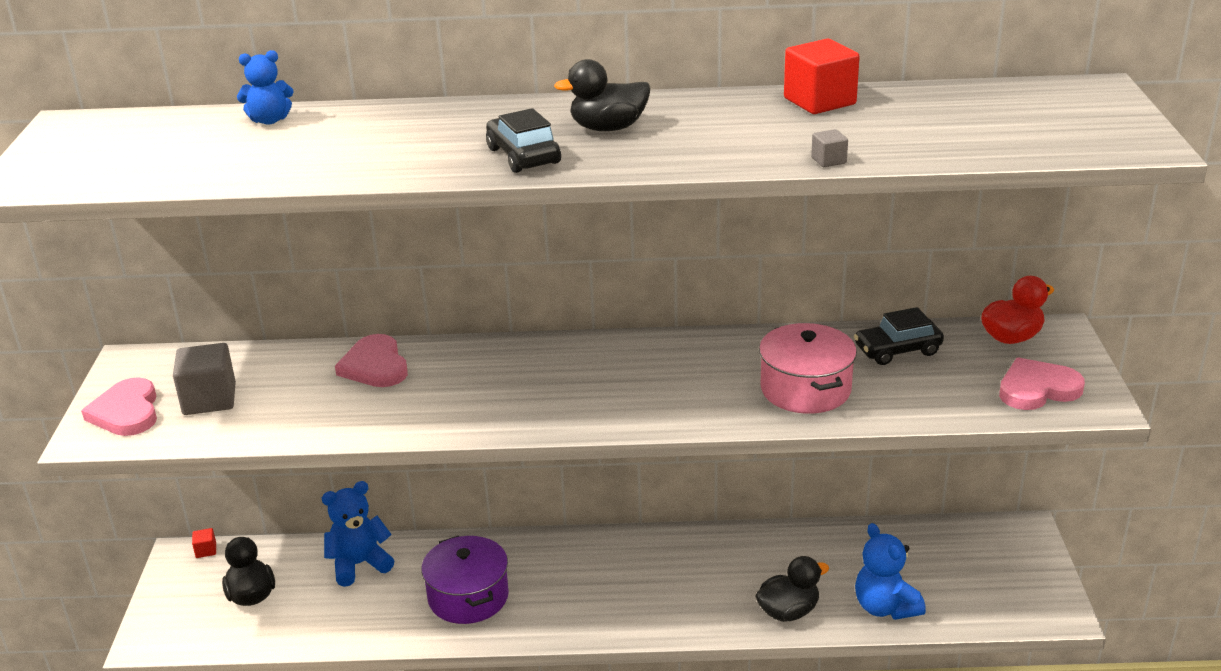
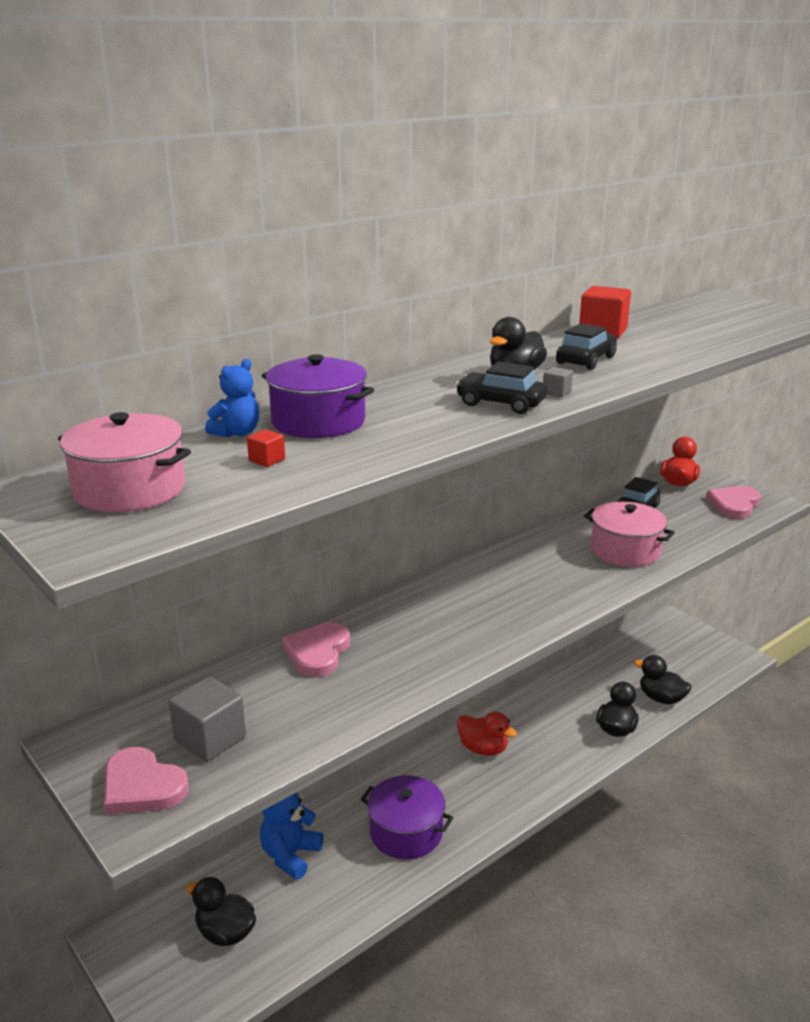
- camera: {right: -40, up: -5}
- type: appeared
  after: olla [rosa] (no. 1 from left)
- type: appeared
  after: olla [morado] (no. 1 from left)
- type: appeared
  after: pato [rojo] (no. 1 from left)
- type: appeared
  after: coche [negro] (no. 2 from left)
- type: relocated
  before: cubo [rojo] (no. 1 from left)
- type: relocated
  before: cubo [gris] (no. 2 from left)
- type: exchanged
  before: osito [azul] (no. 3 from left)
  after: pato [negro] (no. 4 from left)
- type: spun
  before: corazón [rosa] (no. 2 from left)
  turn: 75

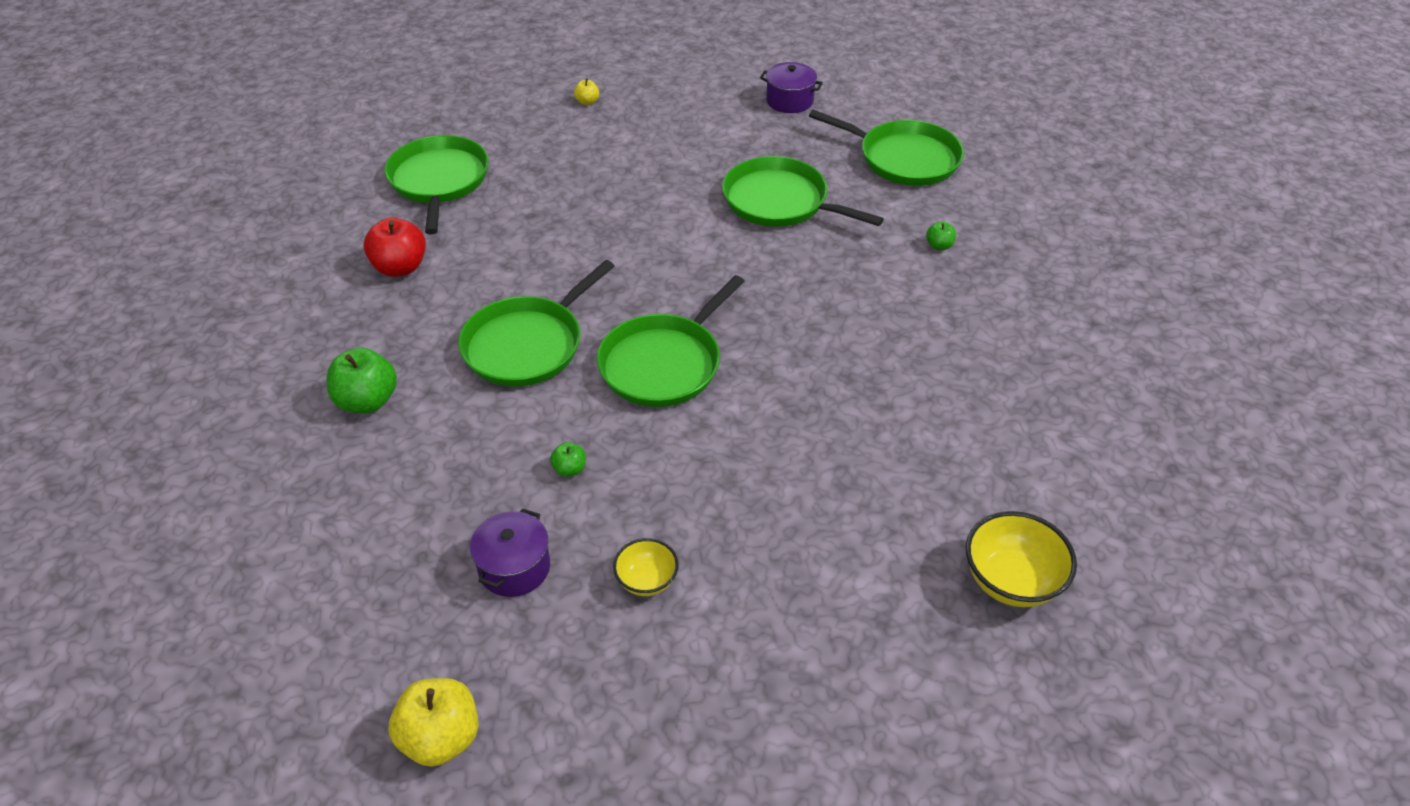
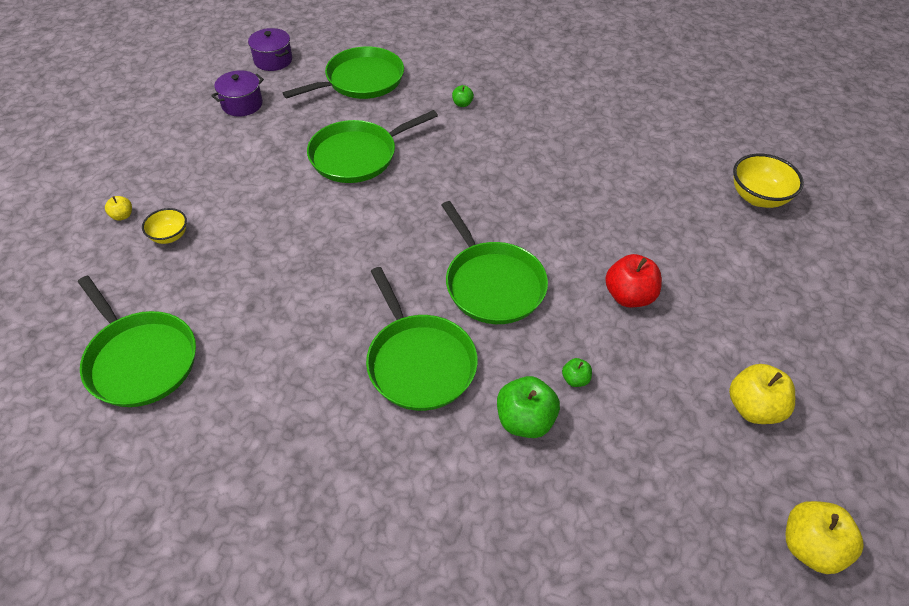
- camera: {right: -65, up: 5}
- type: appeared
  after: manzana [amarillo] (no. 2 from left)
- type: relocated
  before: manzana [verde] (no. 1 from left in the first image)
  after: manzana [verde] (no. 2 from left)
- type: relocated
  before: manzana [rojo]
- type: relocated
  before: olla [morado] (no. 1 from left in the first image)
  after: olla [morado] (no. 2 from left)
- type: relocated
  before: cuenco [amarillo] (no. 1 from left)
- type: spun
  before: sartén [verde] (no. 1 from left)
  turn: -150

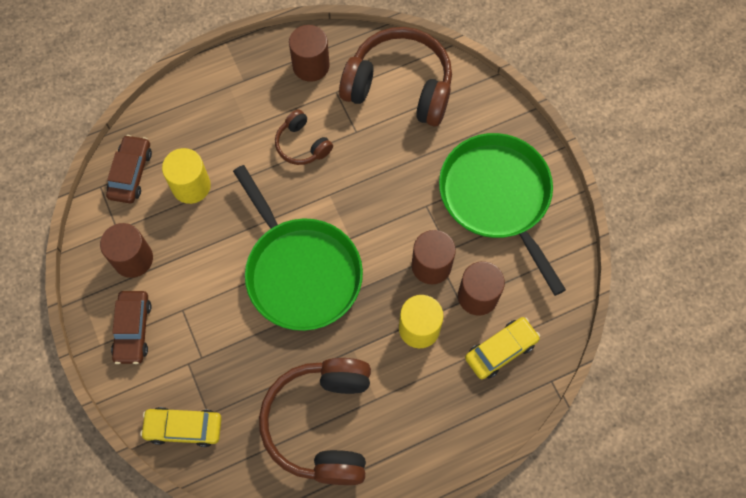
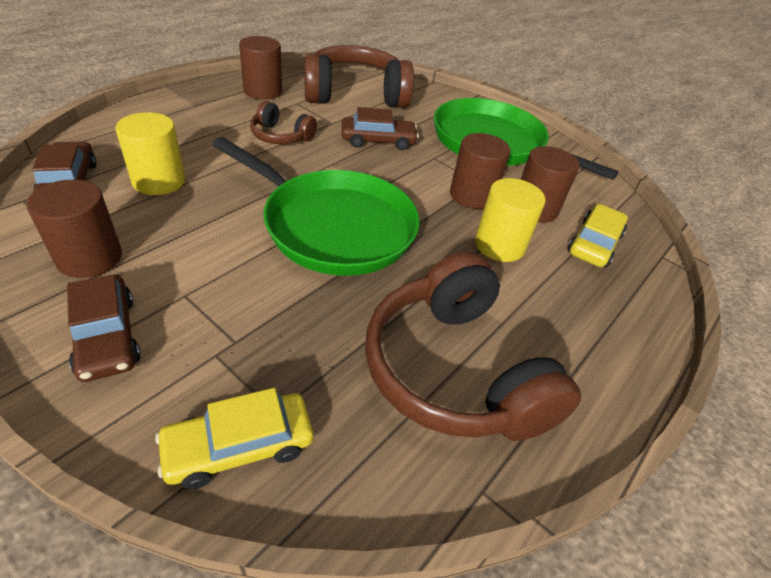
- camera: {right: -30, up: -25}
- type: appeared
  after: coche [marrón] (no. 3 from left)

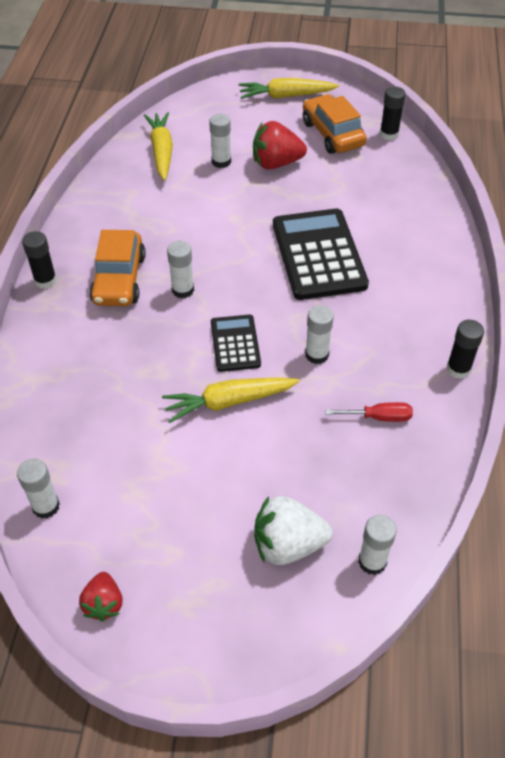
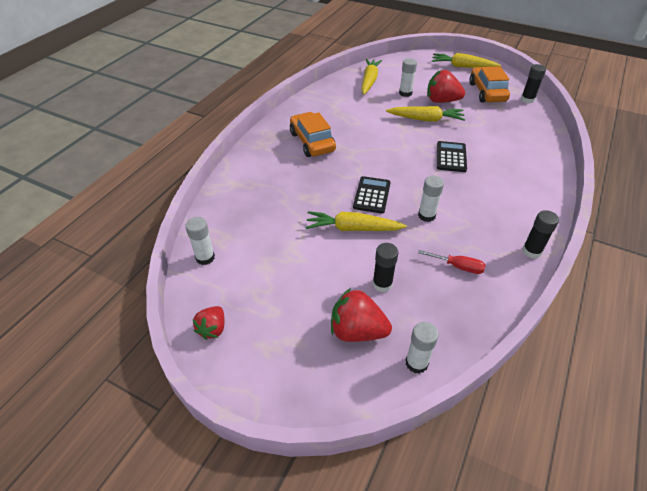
- camera: {right: 20, up: -5}
- type: missing
  before: barra de pegamento [blanco] (no. 2 from left)
- type: appeared
  after: zanahoria [amarillo] (no. 3 from left)
- type: relocated
  before: barra de pegamento [negro] (no. 1 from left)
- type: colour
  before: fresa [blanco]
  after: fresa [rojo] (no. 2 from left)
- type: spun
  before: coche [naranja] (no. 1 from left)
  turn: 135
- type: size
  before: calculadora [negro] (no. 2 from left)
  scale: 0.55

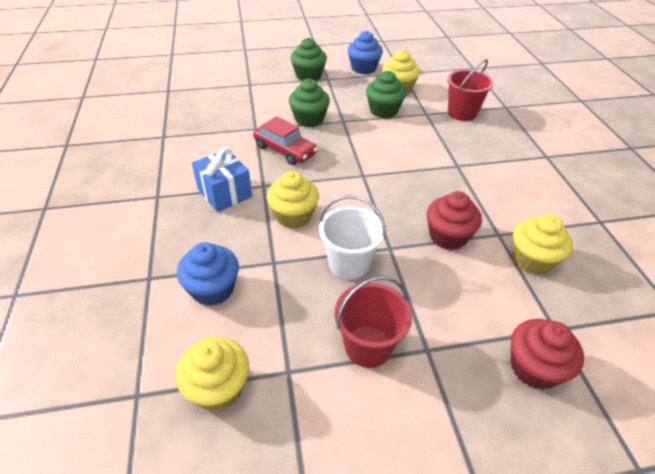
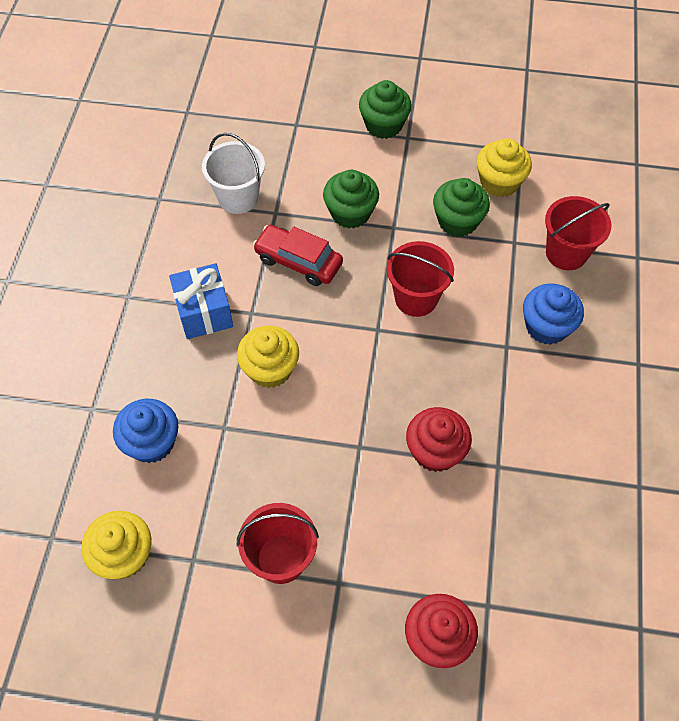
- camera: {right: 20, up: 15}
- type: missing
  before: magdalena [amarillo] (no. 4 from left)
- type: appeared
  after: balde [rojo] (no. 2 from left)
- type: relocated
  before: balde [blanco]
- type: relocated
  before: magdalena [azul] (no. 2 from left)
- type: spun
  before: coche [rojo]
  turn: 150

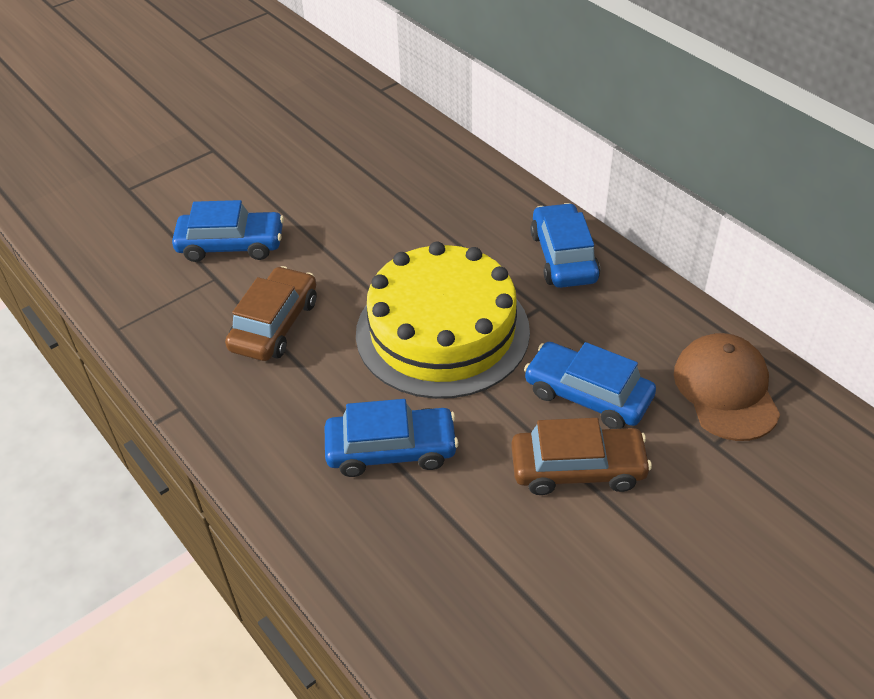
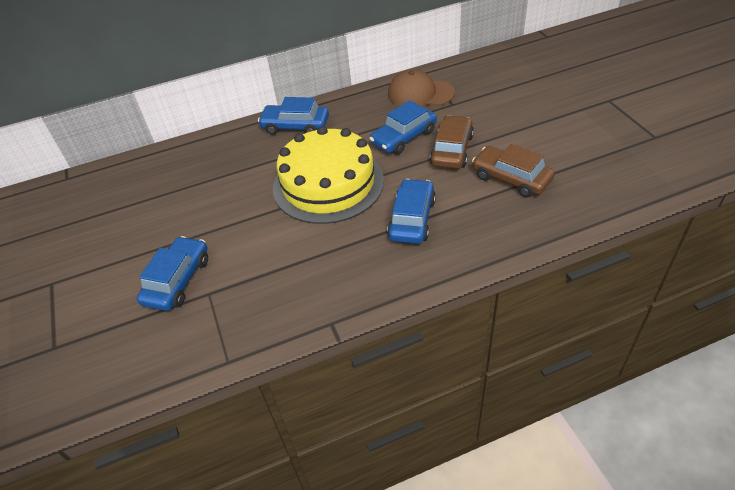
- camera: {right: -70, up: 0}
- type: relocated
  before: coche [marrón] (no. 1 from left in the first image)
  after: coche [marrón] (no. 2 from left)

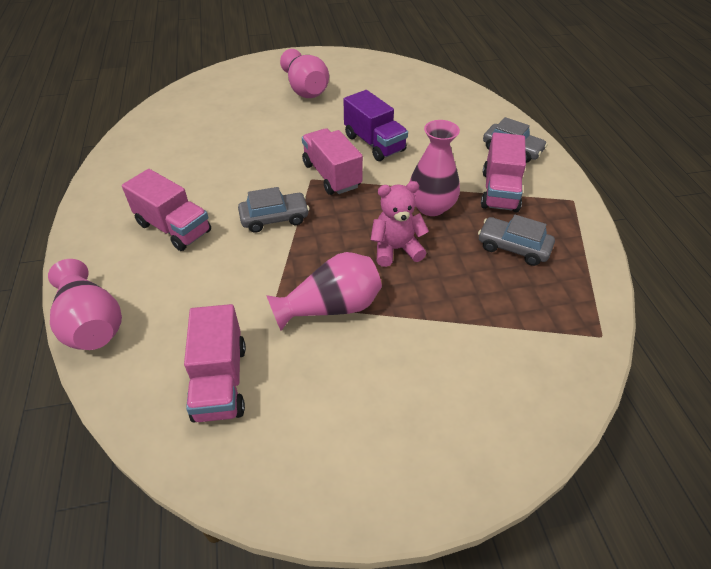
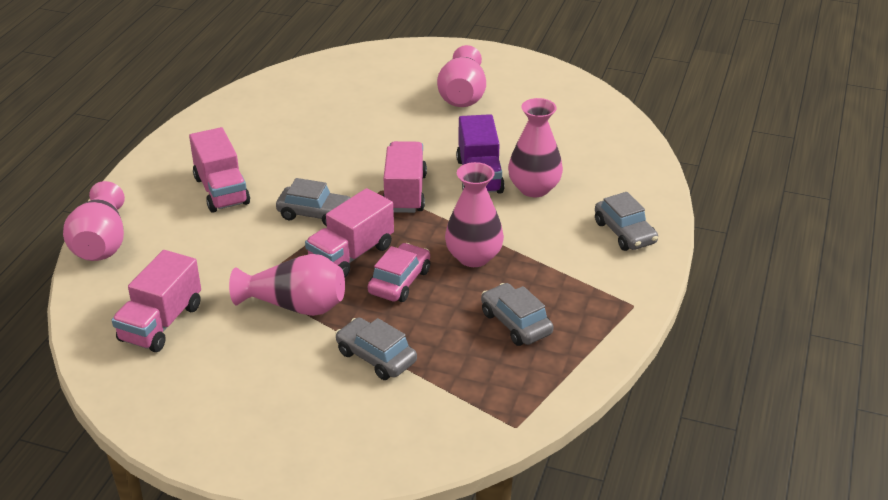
- camera: {right: 30, up: -10}
- type: appeared
  after: coche [gris] (no. 2 from left)
- type: appeared
  after: florero [rosa] (no. 5 from left)
- type: relocated
  before: camión [rosa] (no. 4 from left in the first image)
  after: camión [rosa] (no. 3 from left)
- type: exchanged
  before: osito [rosa]
  after: coche [rosa]

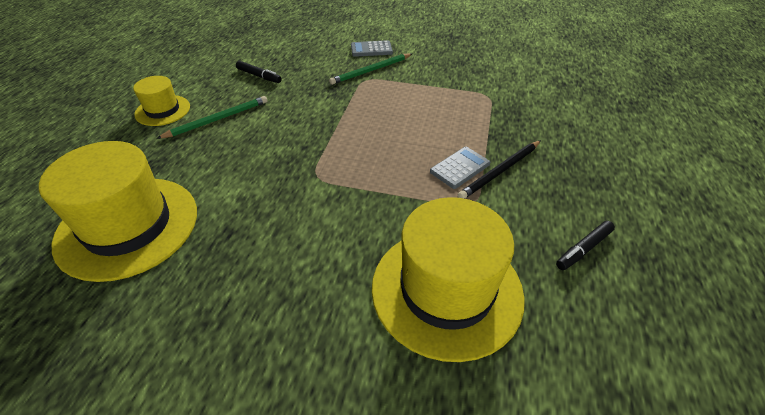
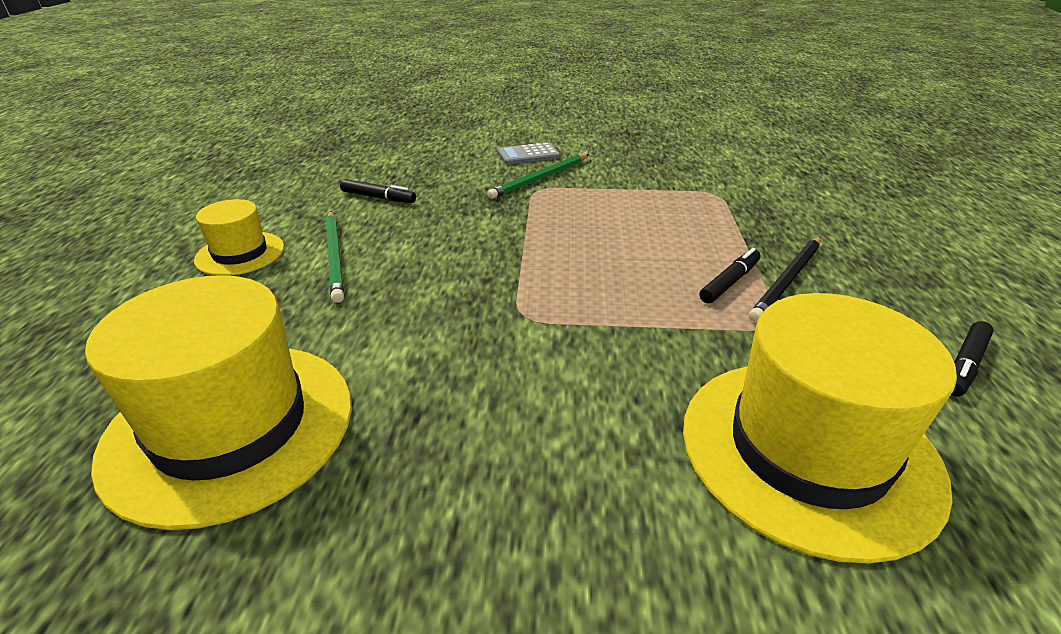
- camera: {right: -10, up: -10}
- type: exchanged
  before: calculadora [gris] (no. 2 from left)
  after: rotulador [negro] (no. 2 from left)
- type: spun
  before: lápiz [verde] (no. 1 from left)
  turn: 120

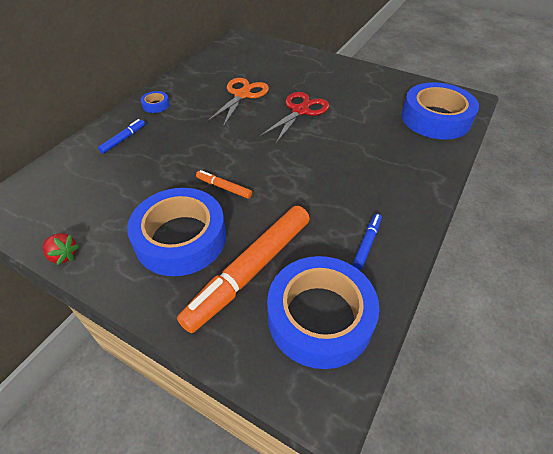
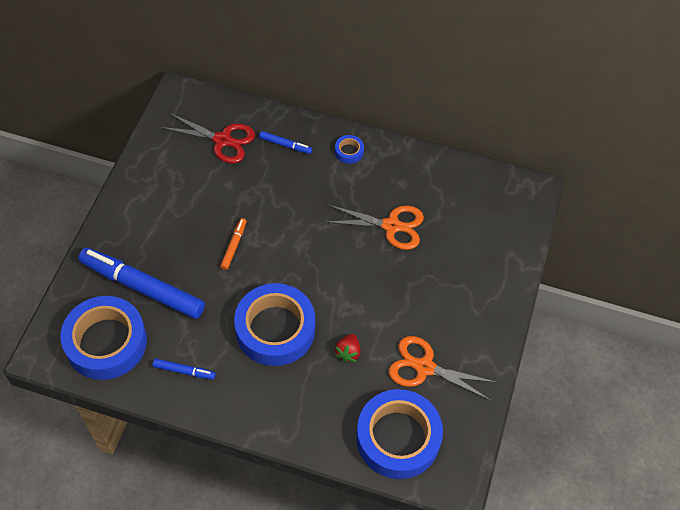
- camera: {right: 75, up: 10}
- type: appeared
  after: tijeras [naranja] (no. 2 from left)
- type: relocated
  before: fresa [rojo]
- type: relocated
  before: cinta adhesiva [azul] (no. 2 from left)
- type: relocated
  before: tijeras [rojo]
- type: colour
  before: rotulador [naranja] (no. 2 from left)
  after: rotulador [azul] (no. 1 from left)

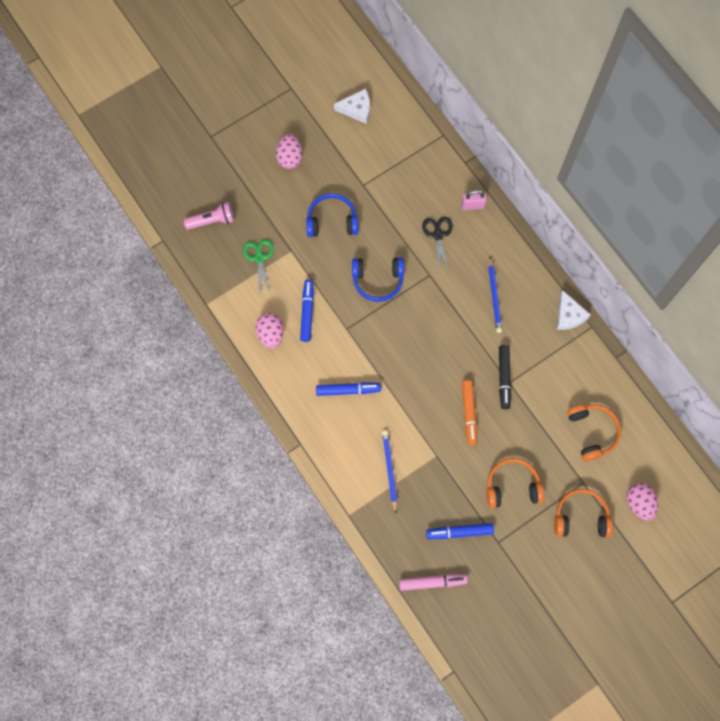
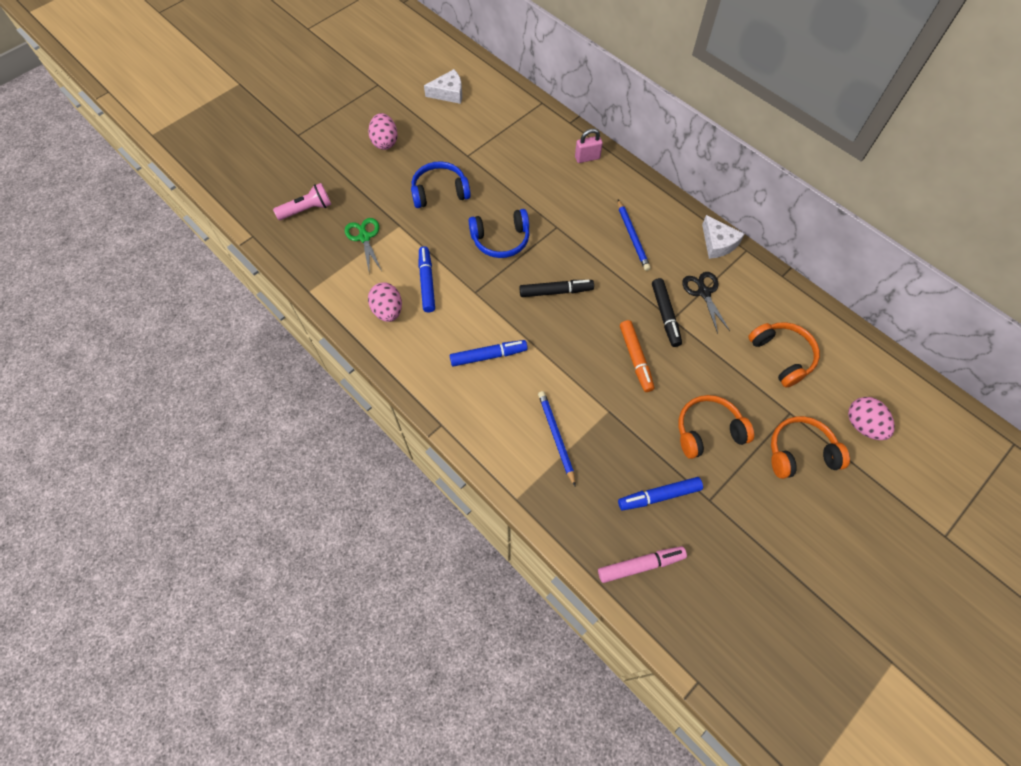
- camera: {right: -10, up: -10}
- type: appeared
  after: rotulador [negro] (no. 1 from left)
- type: relocated
  before: tijeras [negro]

